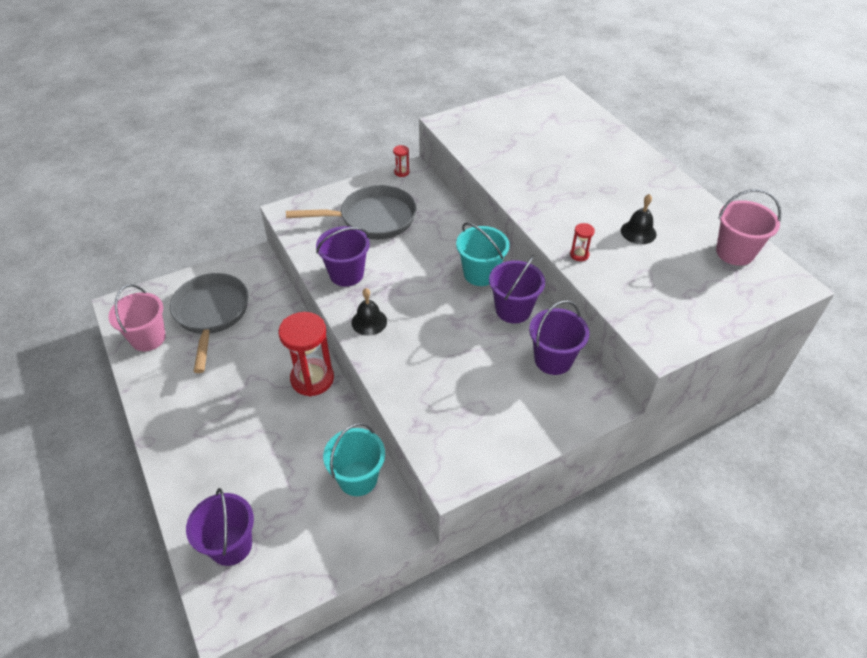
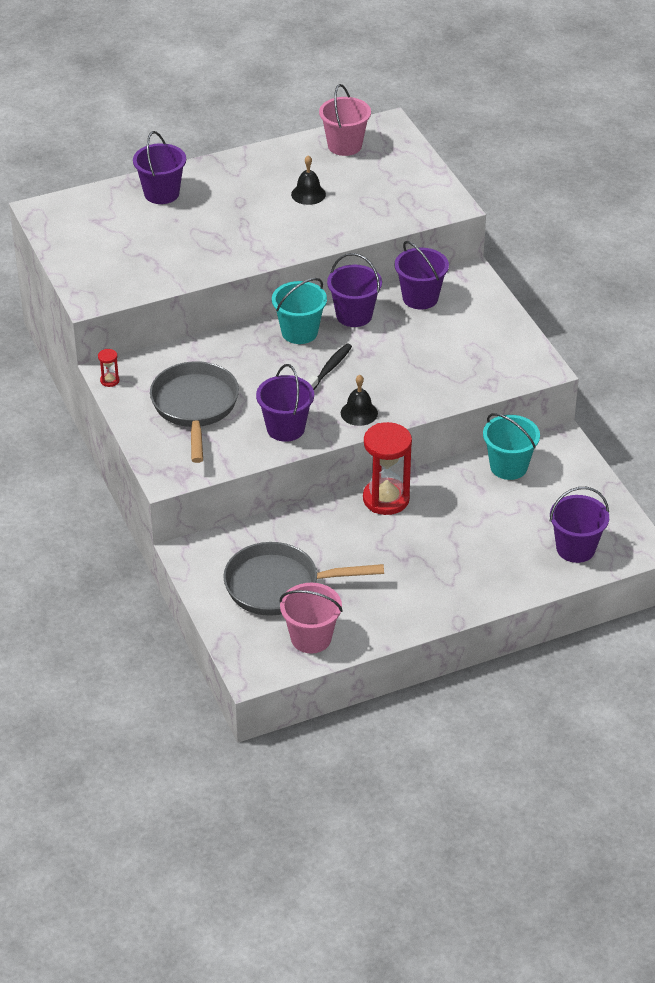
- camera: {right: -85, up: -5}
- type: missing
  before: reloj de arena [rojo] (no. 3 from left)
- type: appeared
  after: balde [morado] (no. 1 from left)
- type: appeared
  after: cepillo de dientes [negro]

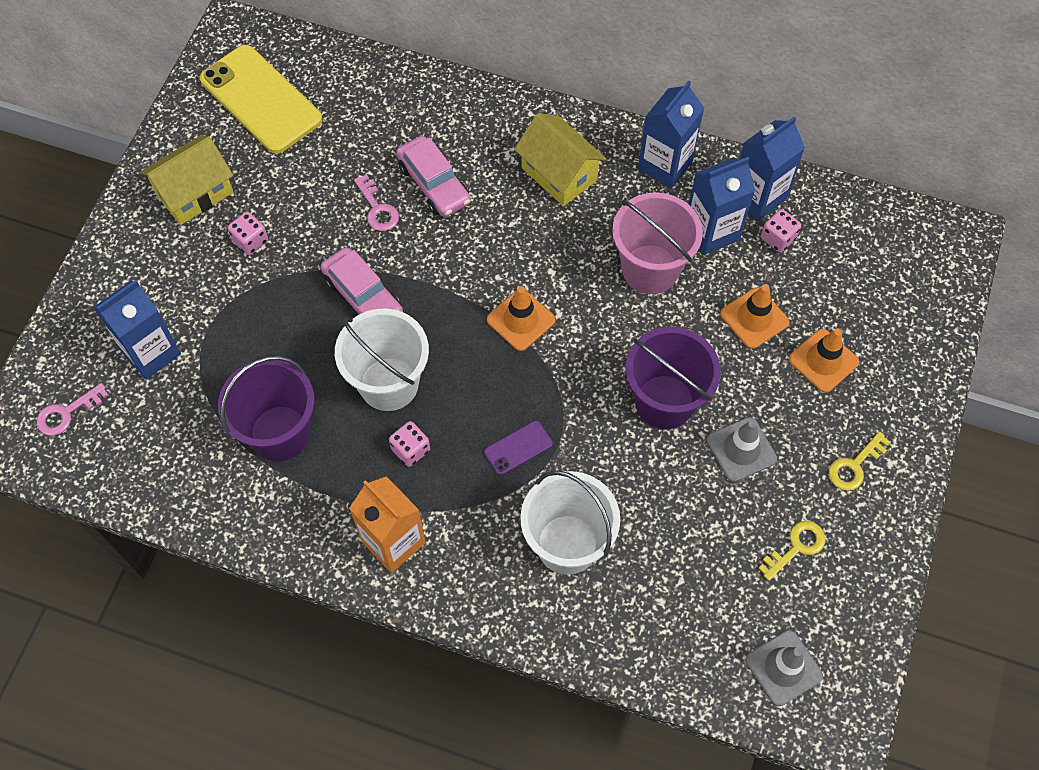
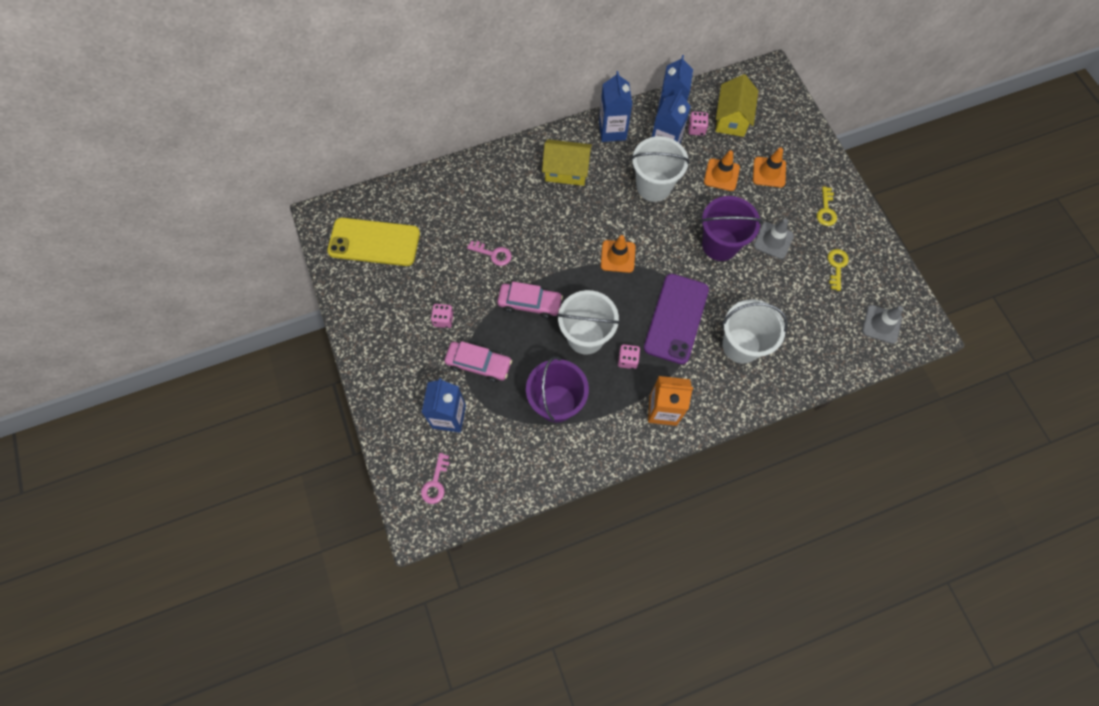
- camera: {right: -40, up: 5}
- type: relocated
  before: casa [amarillo] (no. 1 from left in the first image)
  after: casa [amarillo] (no. 2 from left)
- type: relocated
  before: coche [rosa] (no. 2 from left in the first image)
  after: coche [rosa] (no. 1 from left)
- type: colour
  before: balde [rosa]
  after: balde [blanco] (no. 2 from left)
- type: size
  before: móvil [morado]
  scale: 2.24

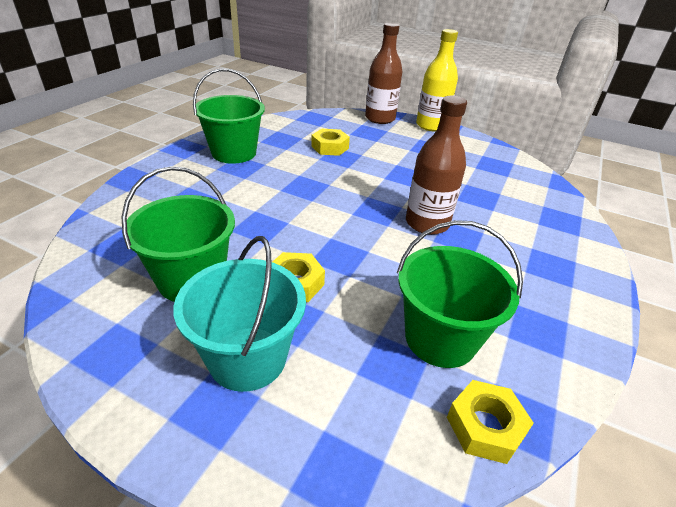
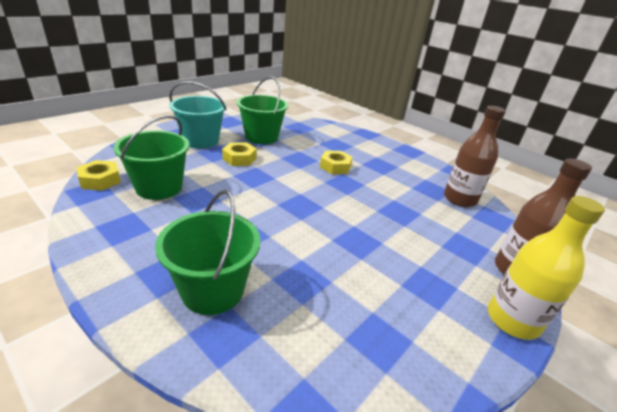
- camera: {right: 105, up: -5}
- type: relocated
  before: balde [verde] (no. 2 from left)
- type: relocated
  before: tuerca [amarillo] (no. 2 from left in the first image)
  after: tuerca [amarillo] (no. 3 from left)
- type: relocated
  before: botella [marrón] (no. 2 from left in the first image)
  after: botella [marrón] (no. 1 from left)

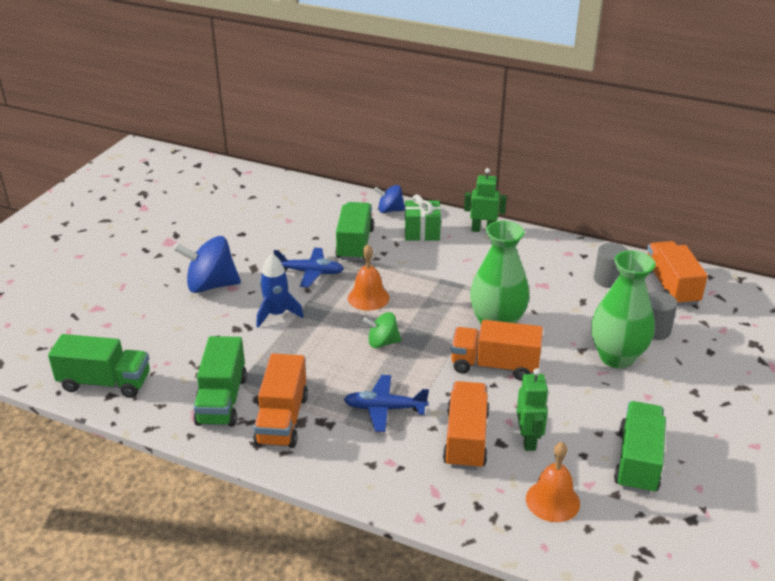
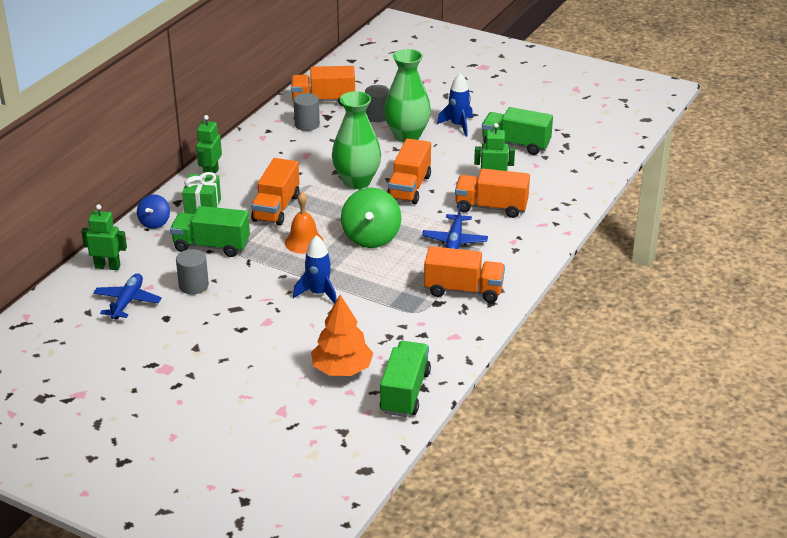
- camera: {right: -85, up: 0}
- type: missing
  before: peonza [azul] (no. 1 from left)
- type: missing
  before: camión [verde] (no. 2 from left)
- type: missing
  before: campana [naranja] (no. 2 from left)
- type: appeared
  after: robot [verde] (no. 1 from left)
- type: appeared
  after: cilindro [gris] (no. 1 from left)
- type: appeared
  after: camión [naranja] (no. 1 from left)
- type: appeared
  after: árbol [naranja]
- type: appeared
  after: cohete [azul] (no. 2 from left)
- type: relocated
  before: avión [azul] (no. 1 from left)
- type: size
  before: peonza [verde]
  scale: 1.72

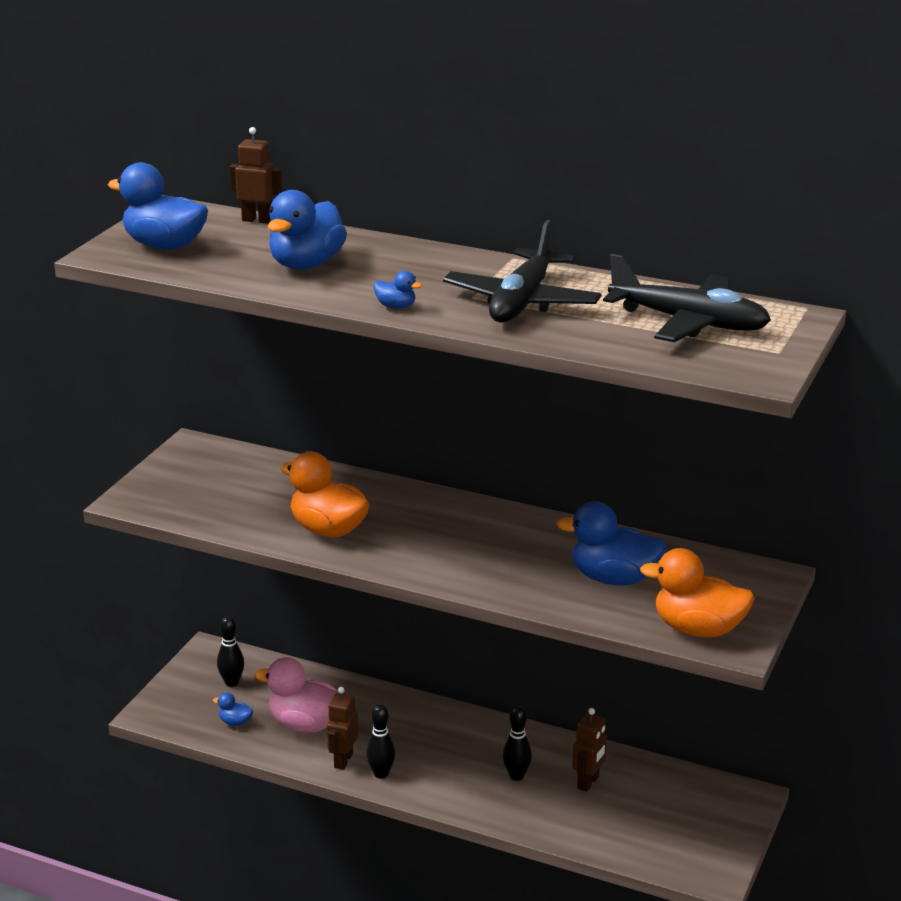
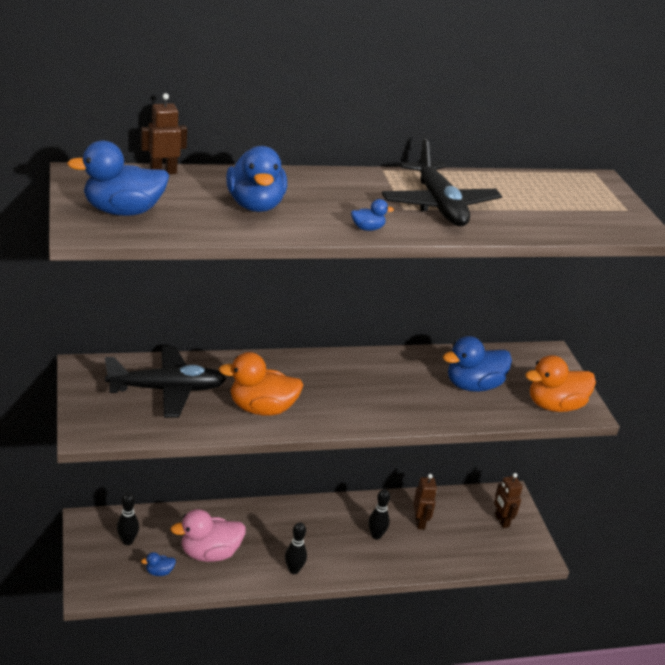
- camera: {right: -40, up: 5}
- type: relocated
  before: robot [marrón] (no. 2 from left in the first image)
  after: robot [marrón] (no. 3 from left)
- type: relocated
  before: avión [negro] (no. 2 from left in the first image)
  after: avión [negro] (no. 1 from left)

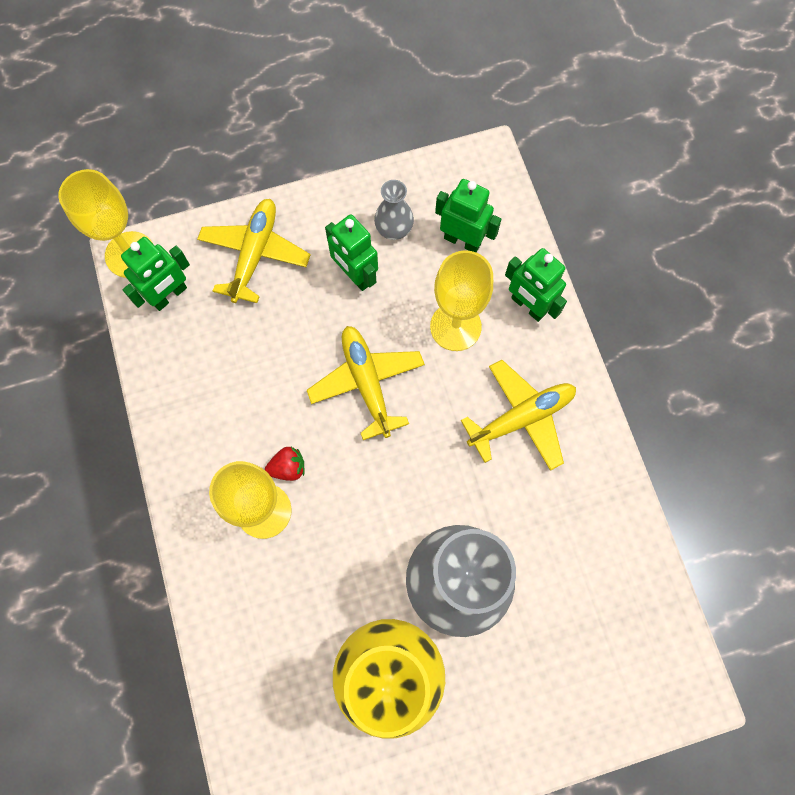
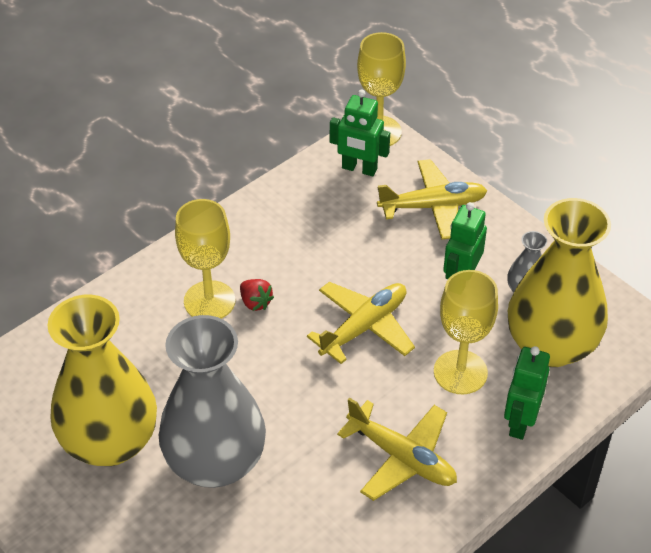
- camera: {right: 65, up: -25}
- type: exchanged
  before: robot [verde] (no. 3 from left)
  after: florero [amarillo] (no. 2 from left)

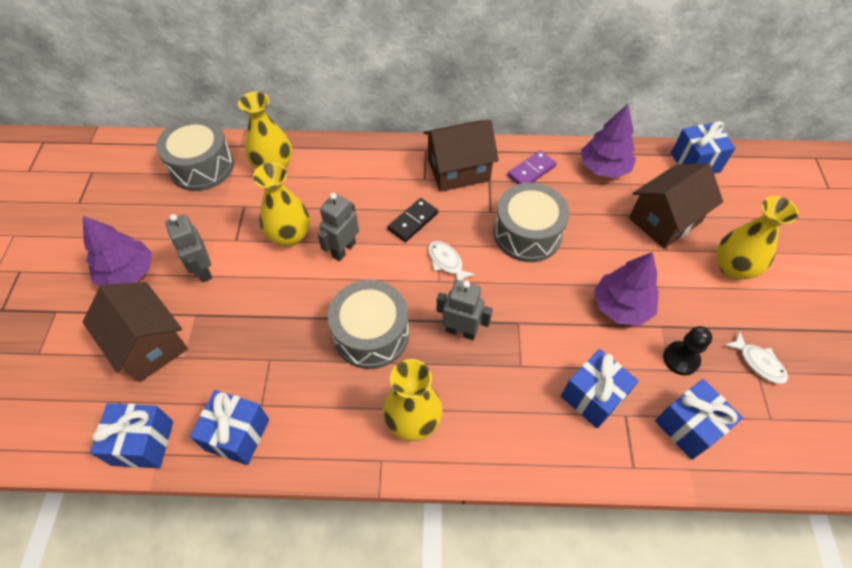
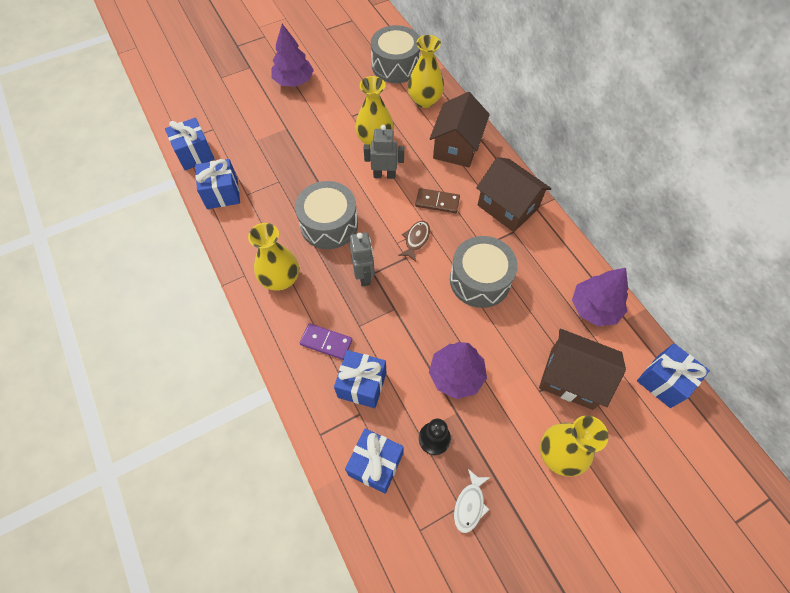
- camera: {right: 60, up: 5}
- type: missing
  before: robot [gris] (no. 1 from left)
- type: relocated
  before: casa [marrón] (no. 1 from left)
- type: relocated
  before: ficha de dominó [morado]
- type: colour
  before: ficha de dominó [negro]
  after: ficha de dominó [marrón]
- type: colour
  before: pez [blanco] (no. 1 from left)
  after: pez [marrón]

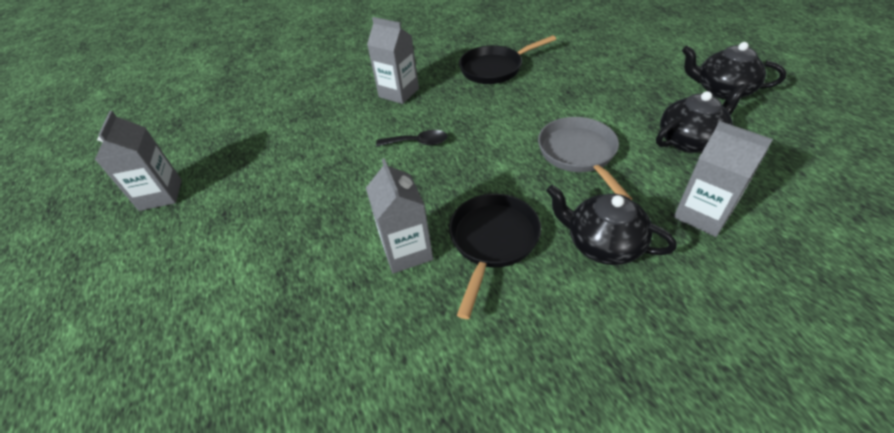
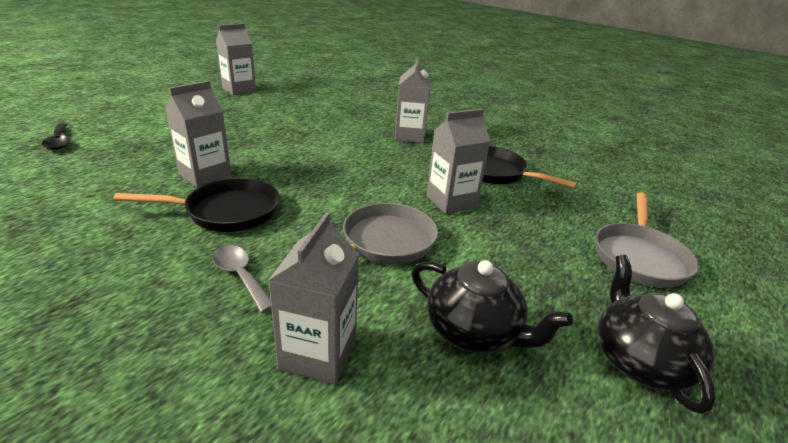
- camera: {right: 55, up: -15}
- type: appeared
  after: cartón de leche [gris] (no. 5 from left)
- type: appeared
  after: sartén [gris] (no. 2 from left)
- type: relocated
  before: cuchara [negro]
- type: exchanged
  before: tetera [negro] (no. 1 from left)
  after: cuchara [gris]

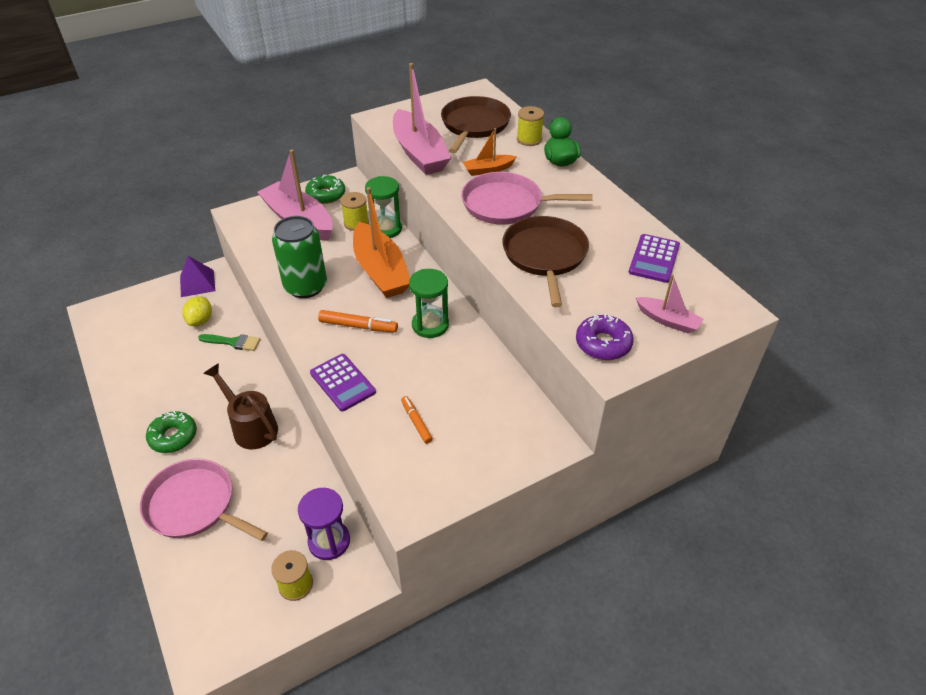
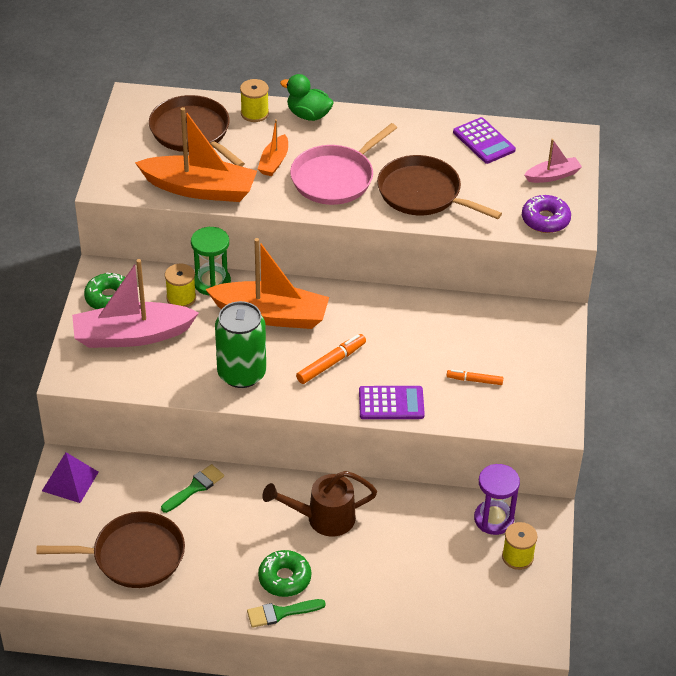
- camera: {right: -55, up: 0}
- type: missing
  before: sartén [rosa] (no. 1 from left)
- type: missing
  before: limón [amarillo]
- type: missing
  before: reloj de arena [verde] (no. 2 from left)
- type: appeared
  after: sartén [marrón] (no. 1 from left)
- type: appeared
  after: pincel [verde] (no. 2 from left)
- type: colour
  before: barco [rosa] (no. 2 from left)
  after: barco [naranja] (no. 1 from left)

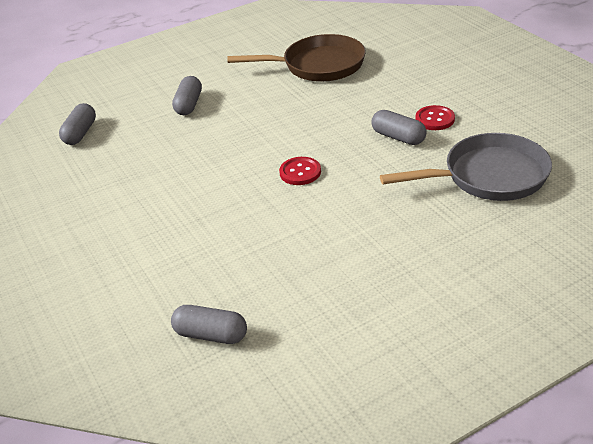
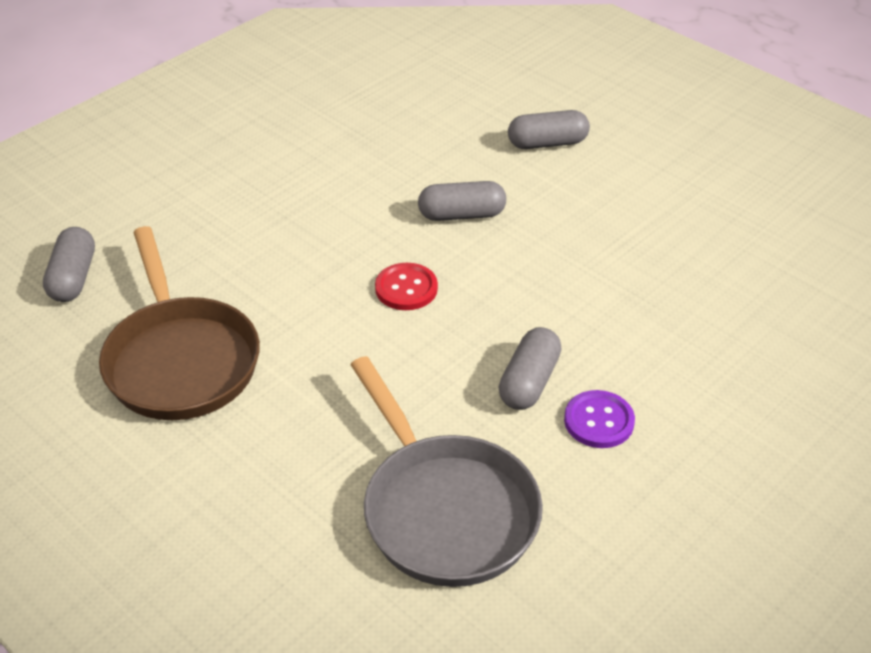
- camera: {right: 70, up: 5}
- type: relocated
  before: cápsula [gris] (no. 1 from left in the first image)
  after: cápsula [gris] (no. 2 from left)
- type: relocated
  before: sartén [marrón]
- type: colour
  before: botón [rojo] (no. 2 from left)
  after: botón [morado]

